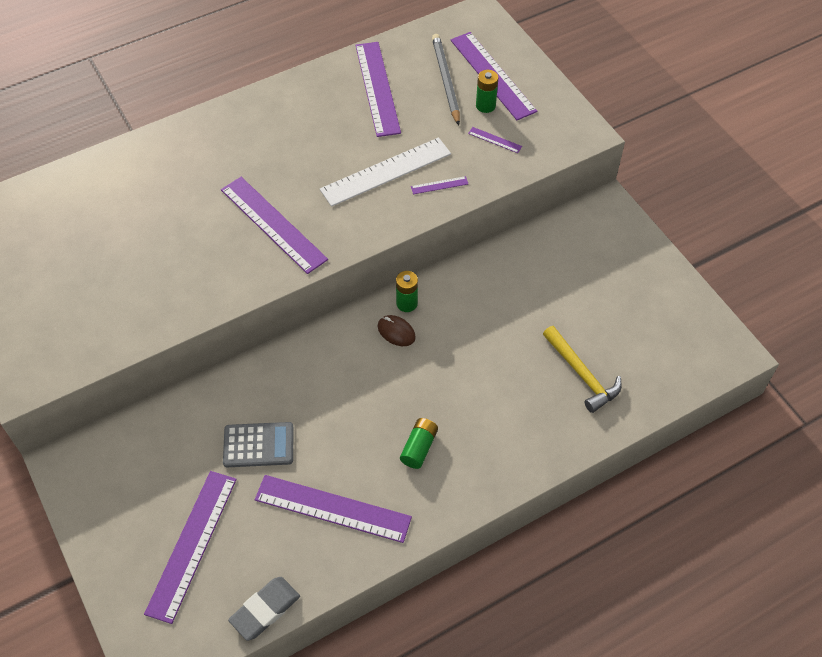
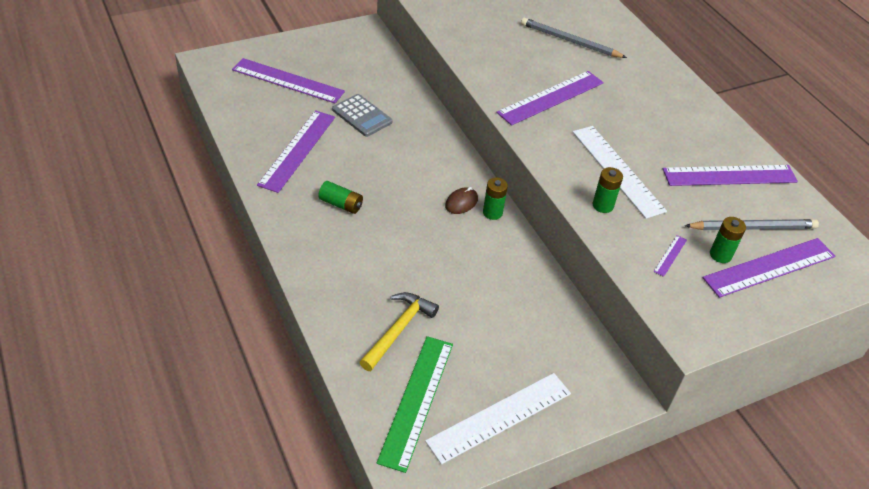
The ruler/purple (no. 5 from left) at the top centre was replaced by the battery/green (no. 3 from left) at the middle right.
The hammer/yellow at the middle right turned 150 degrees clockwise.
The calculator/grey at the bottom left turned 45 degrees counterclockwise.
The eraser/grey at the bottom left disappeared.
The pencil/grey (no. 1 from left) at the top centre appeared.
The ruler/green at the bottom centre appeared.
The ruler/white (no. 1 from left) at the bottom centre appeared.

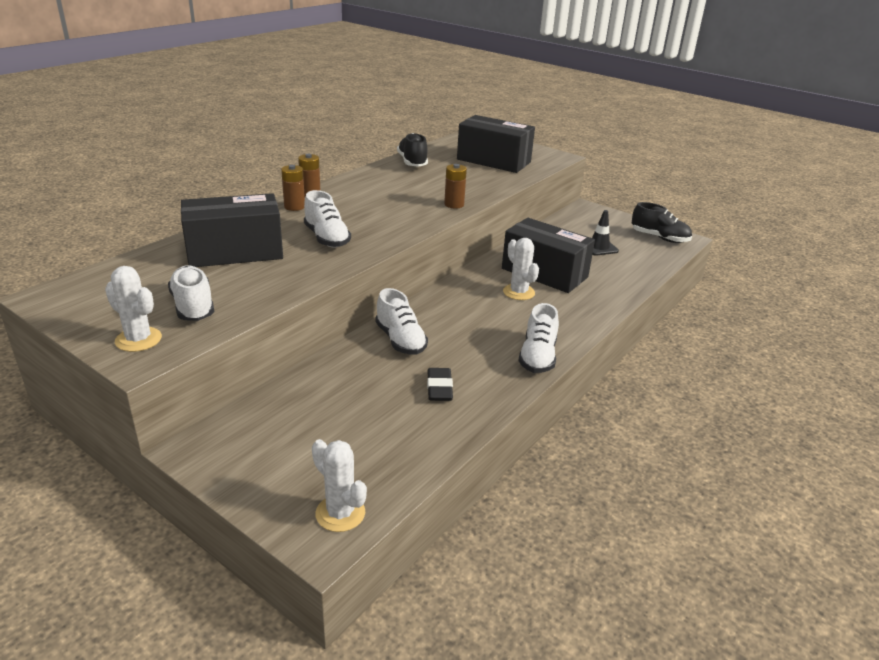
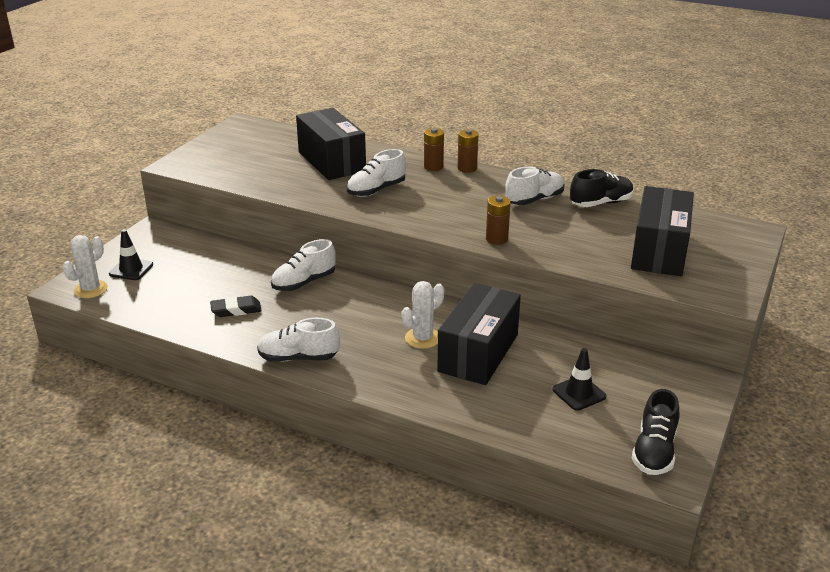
The shoe/white (no. 1 from left in the first image) moved from the middle left to the top centre.
The cactus/white (no. 1 from left) at the middle left disappeared.
The traffic cone/black (no. 1 from left) at the middle left appeared.

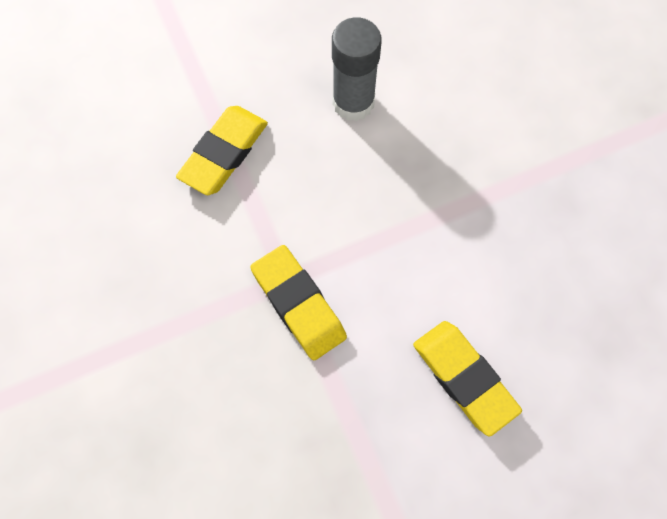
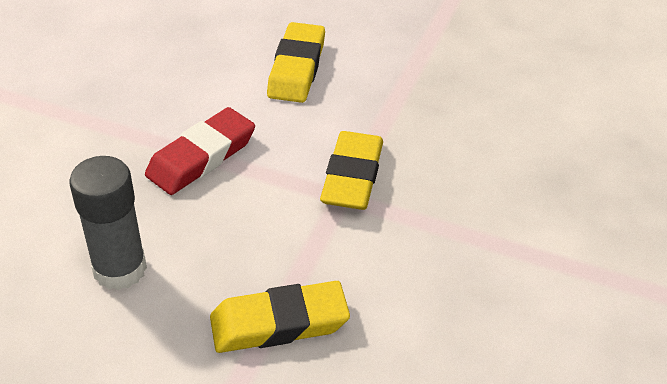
The eraser/red at the middle left appeared.

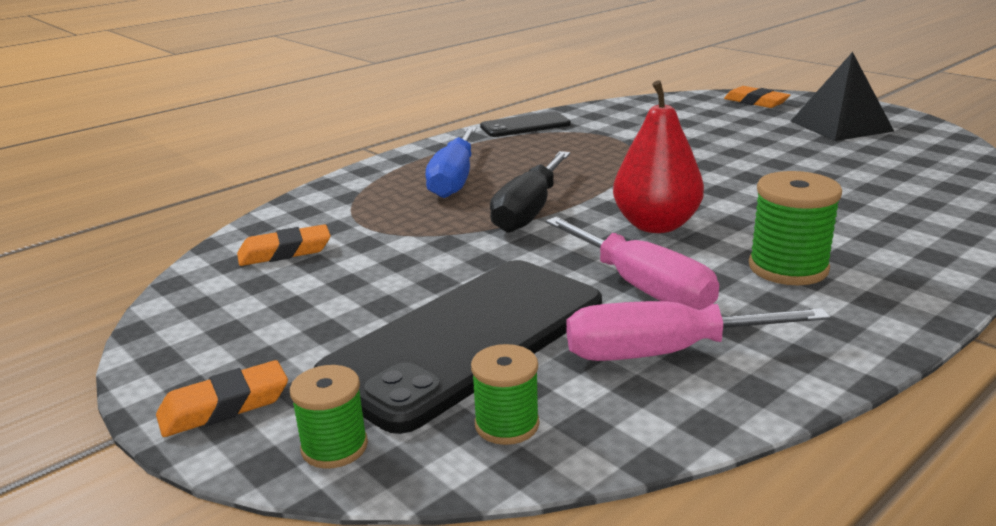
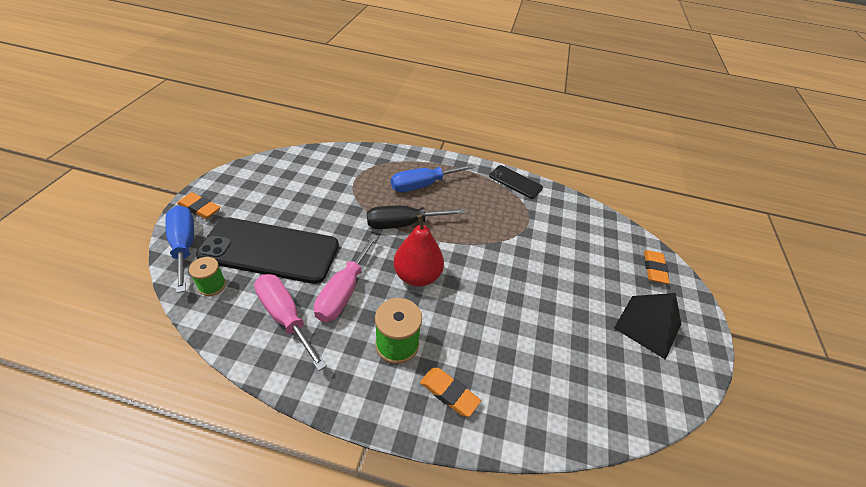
The eraser/orange (no. 2 from left) moved from the middle left to the bottom centre.
The spool/green (no. 1 from left) at the bottom left was replaced by the screwdriver/blue (no. 1 from left) at the middle left.

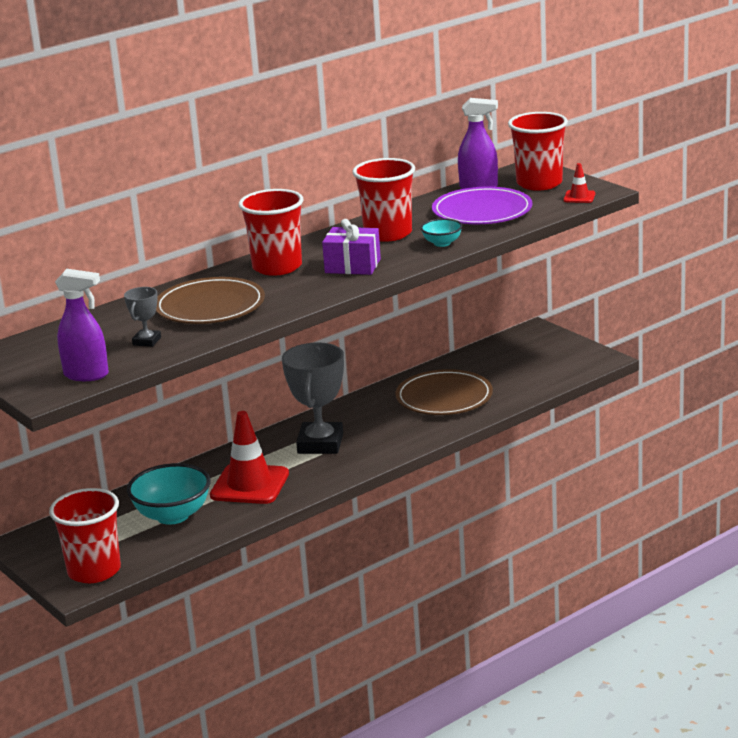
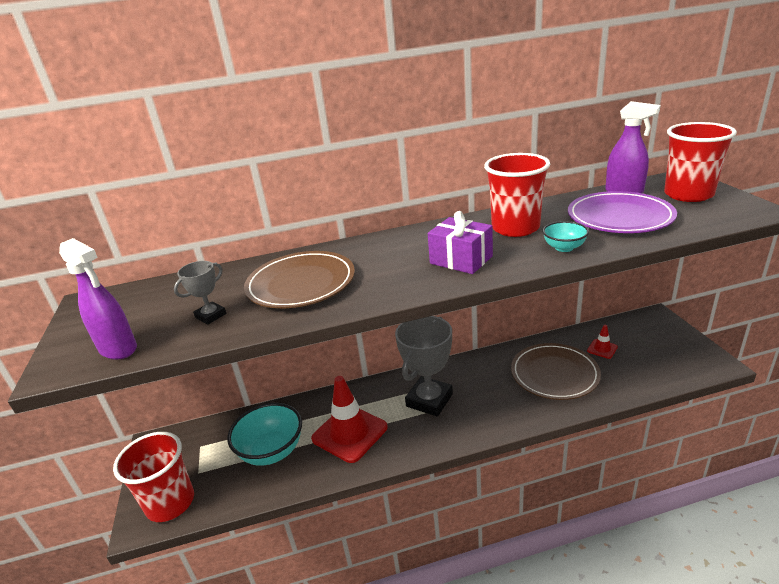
The traffic cone/red (no. 2 from left) moved from the top right to the middle right.
The cup/red (no. 2 from left) at the top centre disappeared.

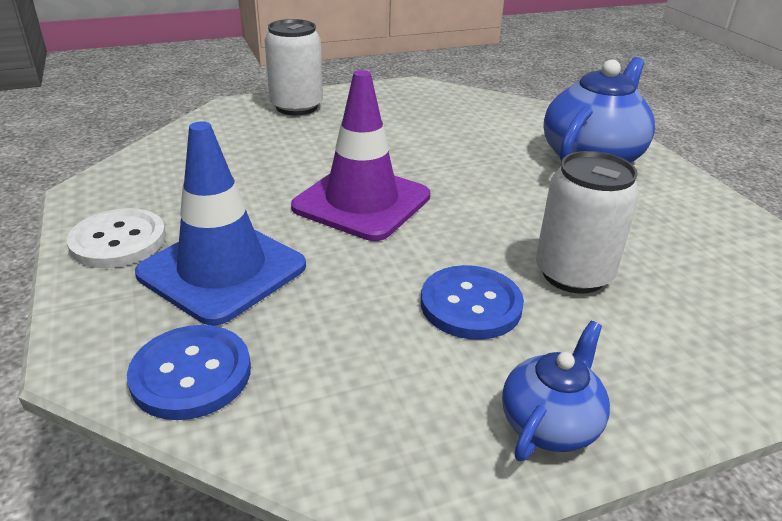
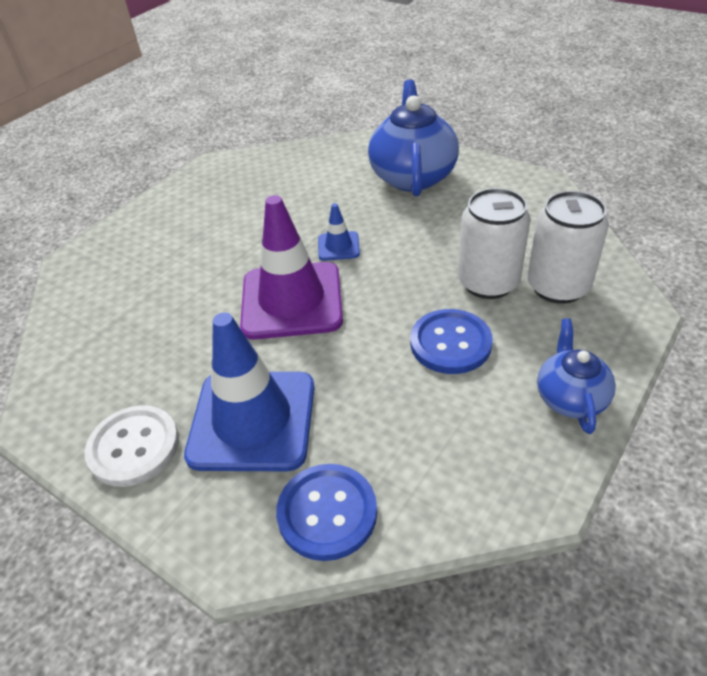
The can/white (no. 1 from left in the first image) moved from the top centre to the middle right.
The traffic cone/blue (no. 2 from left) at the centre appeared.

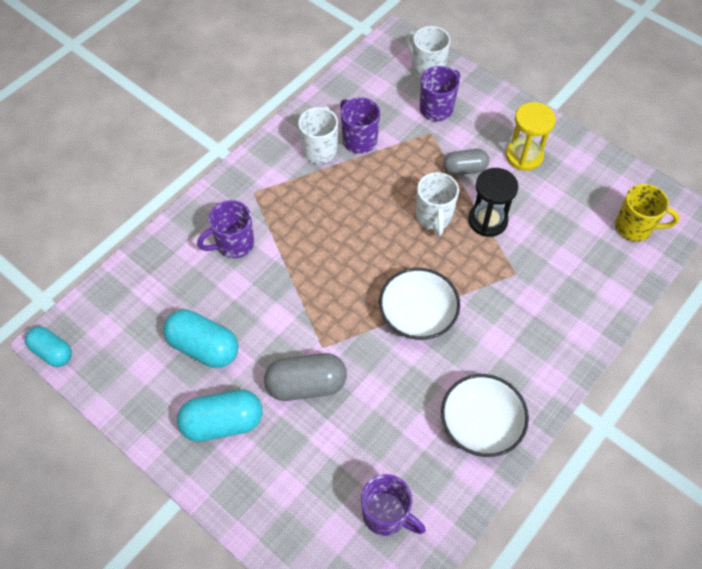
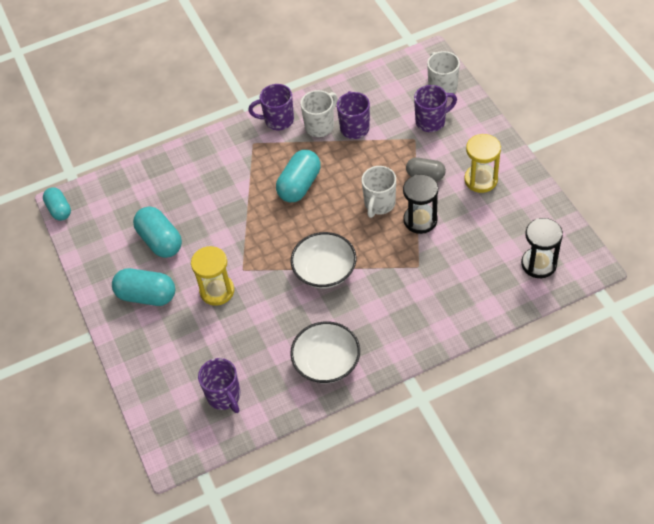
The mug/yellow at the middle right was replaced by the hourglass/black (no. 2 from left) at the middle right.
The mug/purple (no. 1 from left in the first image) moved from the middle left to the top centre.
The capsule/grey (no. 1 from left) at the centre was replaced by the hourglass/yellow (no. 1 from left) at the middle left.
The capsule/turquoise (no. 4 from left) at the centre appeared.

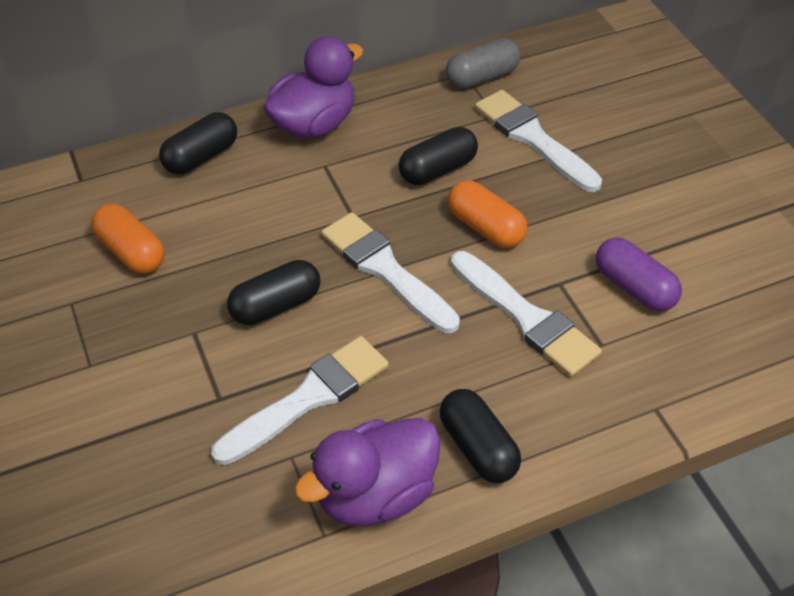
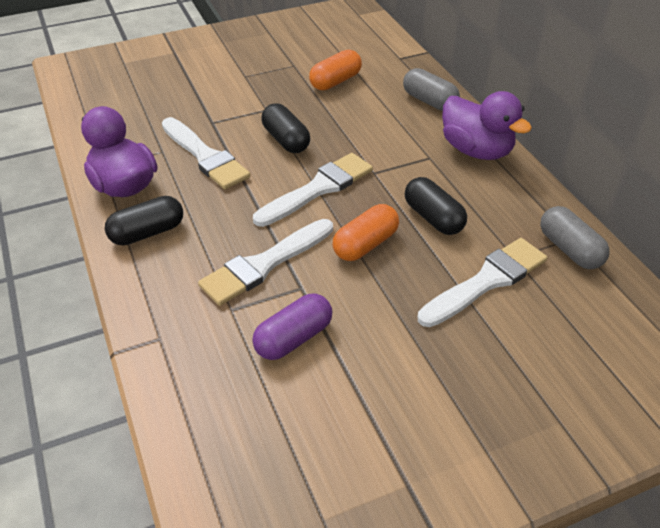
The capsule/black (no. 1 from left) at the top left became the capsule/grey (no. 1 from left) at the top centre.

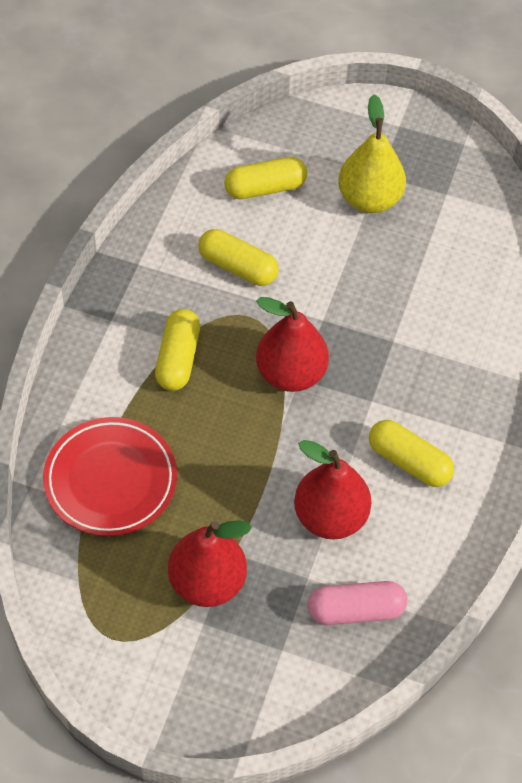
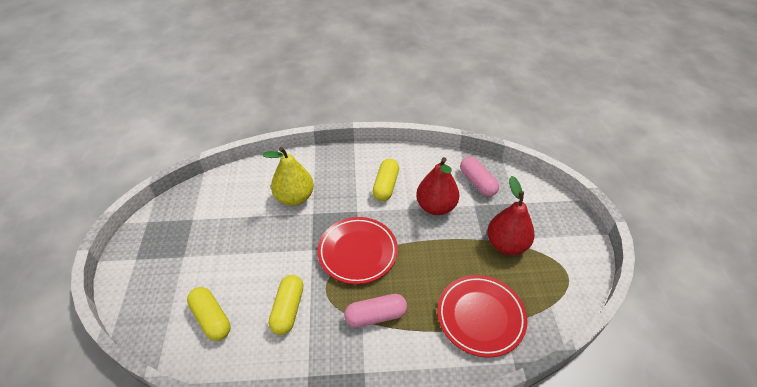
The pear/yellow moved from the top right to the centre.
The pear/red (no. 2 from left) at the centre was replaced by the plate/red (no. 1 from left) at the centre.
The capsule/yellow (no. 1 from left) at the centre became the capsule/pink (no. 1 from left) at the bottom centre.

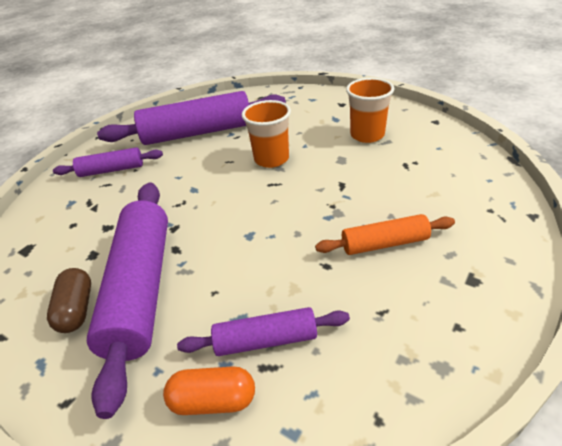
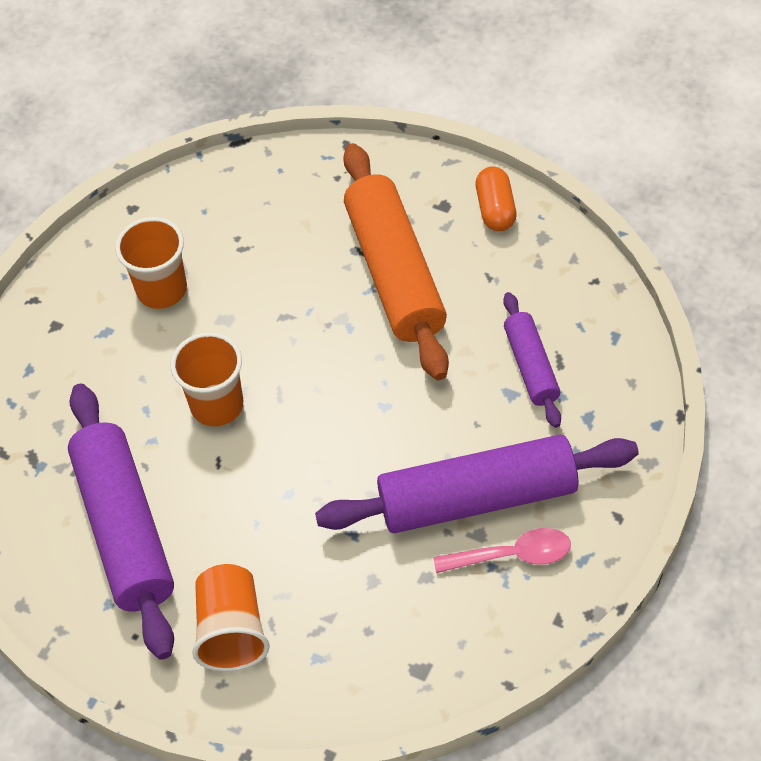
The rolling pin/purple (no. 1 from left) at the middle left was replaced by the cup/orange (no. 3 from left) at the bottom left.
The rolling pin/orange at the middle right changed to 1.89 times the size.
The capsule/brown at the bottom left was replaced by the spoon/pink at the bottom centre.
The capsule/orange moved from the bottom centre to the top centre.

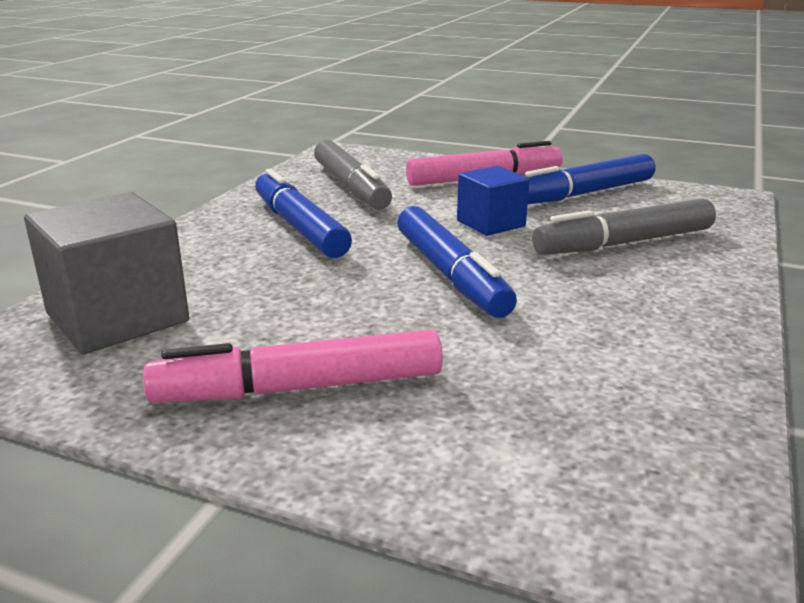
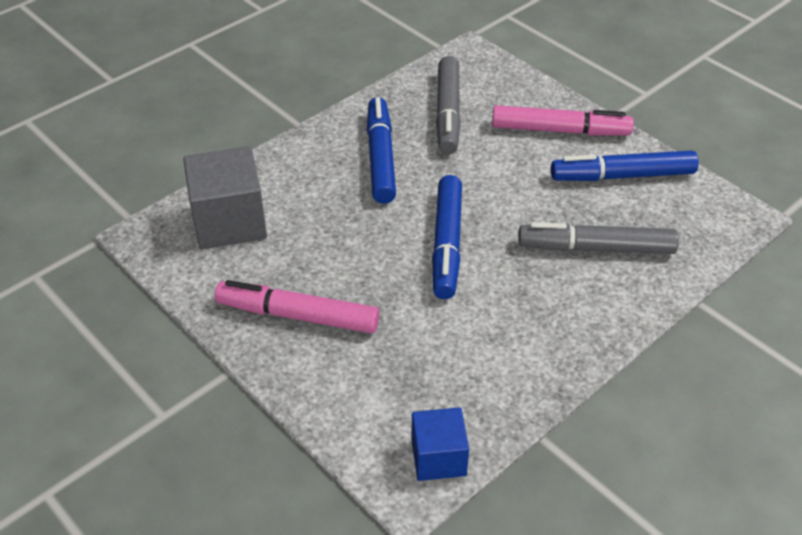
The cube/blue moved from the centre to the bottom centre.

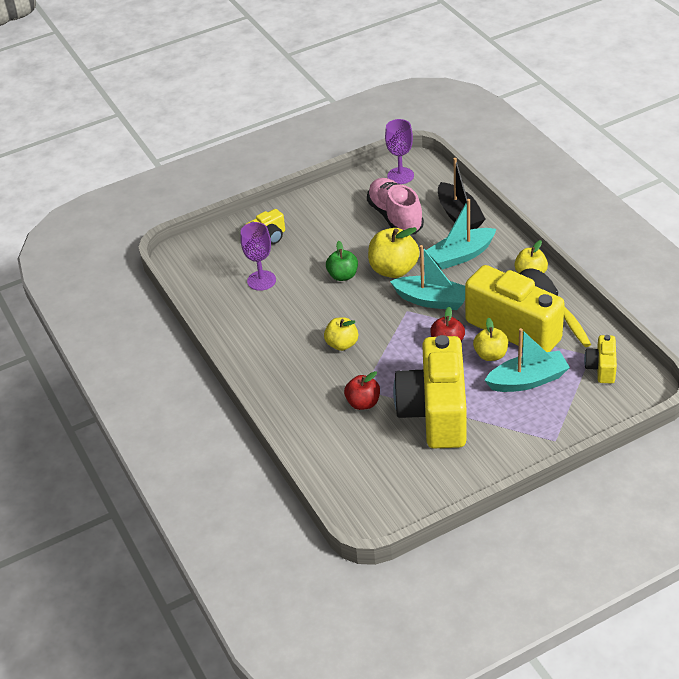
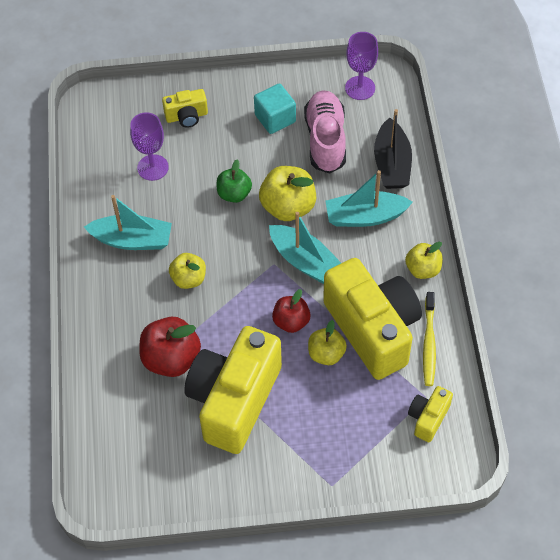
The boat/turquoise (no. 3 from left in the first image) moved from the middle right to the middle left.
The apple/red (no. 1 from left) at the centre changed to 1.58 times the size.
The cube/turquoise at the top centre appeared.

